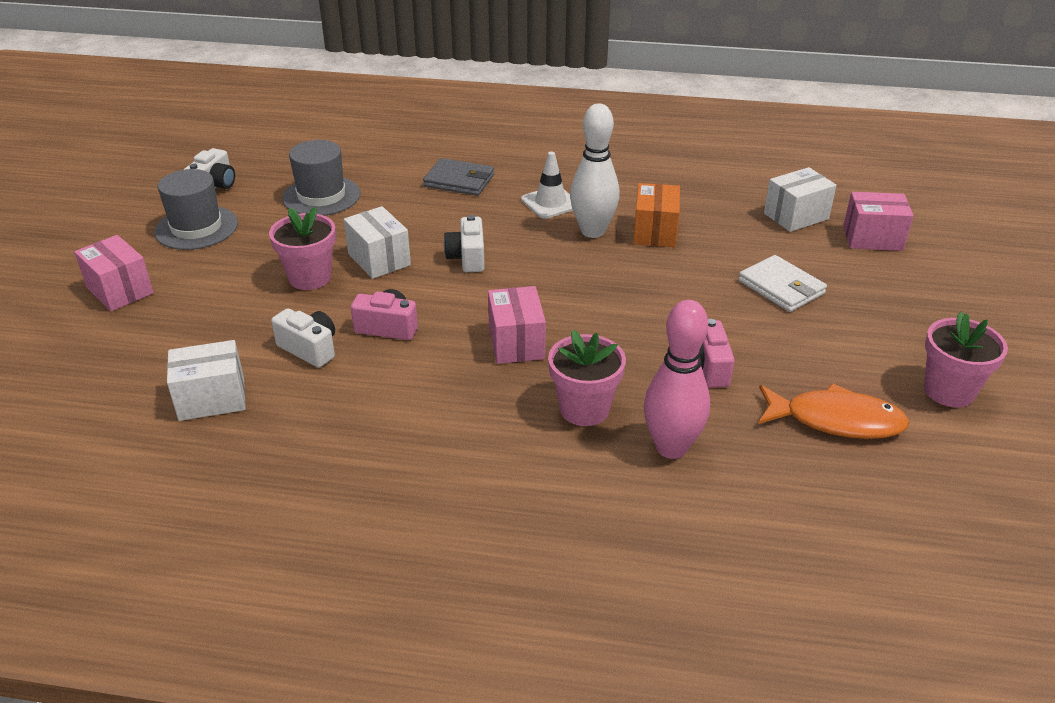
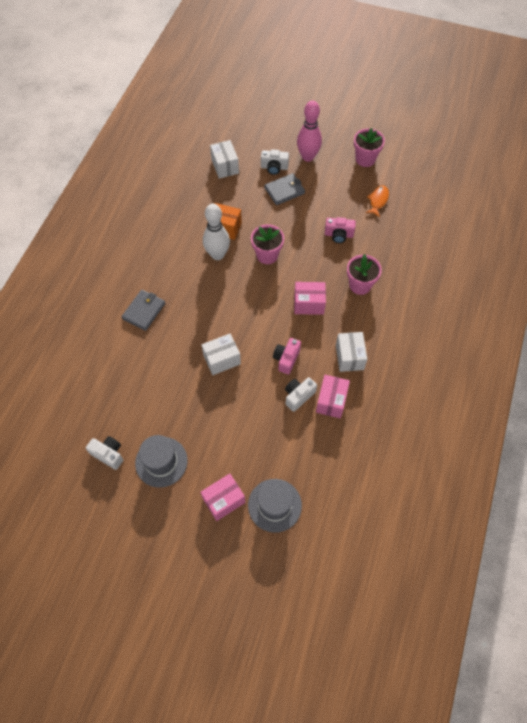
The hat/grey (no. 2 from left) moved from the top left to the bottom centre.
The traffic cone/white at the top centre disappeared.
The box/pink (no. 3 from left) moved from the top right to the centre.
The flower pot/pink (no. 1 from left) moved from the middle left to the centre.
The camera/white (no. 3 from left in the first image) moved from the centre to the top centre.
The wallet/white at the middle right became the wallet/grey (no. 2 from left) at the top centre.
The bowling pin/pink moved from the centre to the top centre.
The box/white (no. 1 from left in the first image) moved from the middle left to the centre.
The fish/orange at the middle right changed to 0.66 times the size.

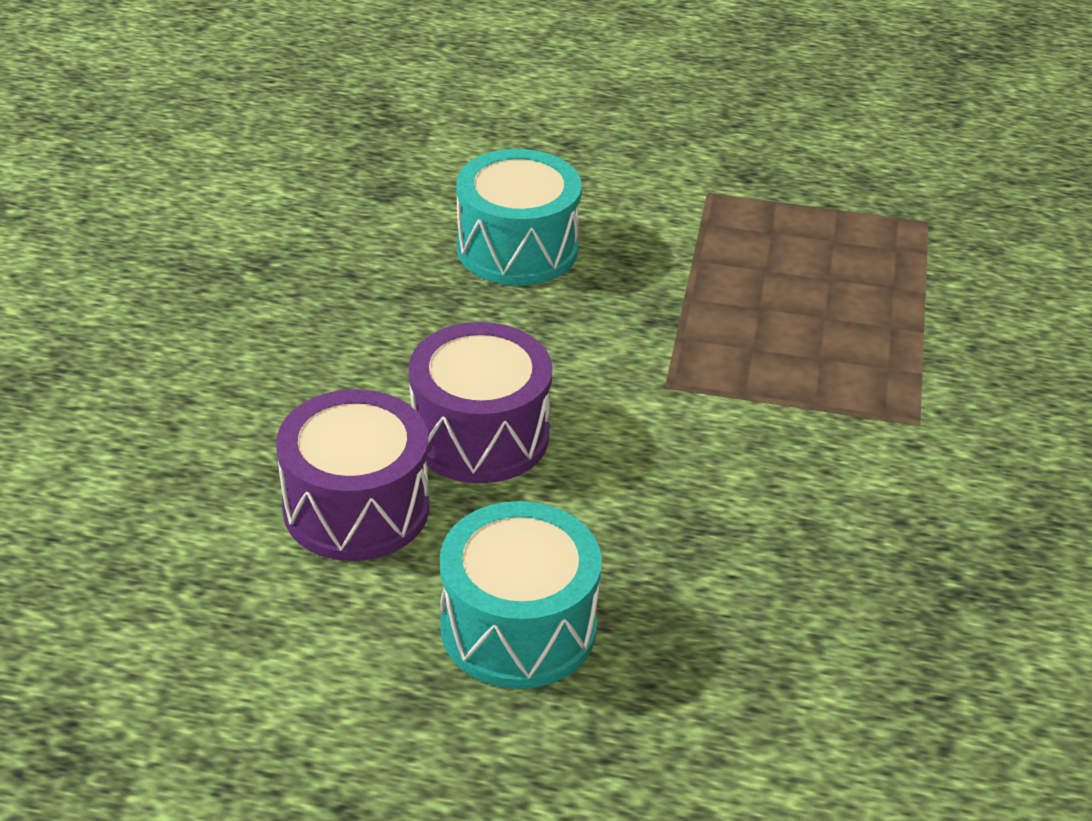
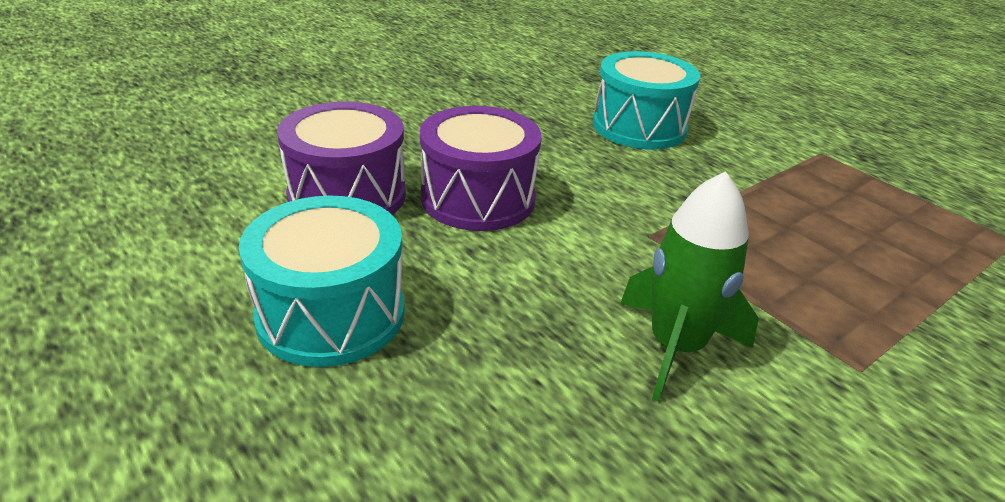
The rocket/green at the middle right appeared.

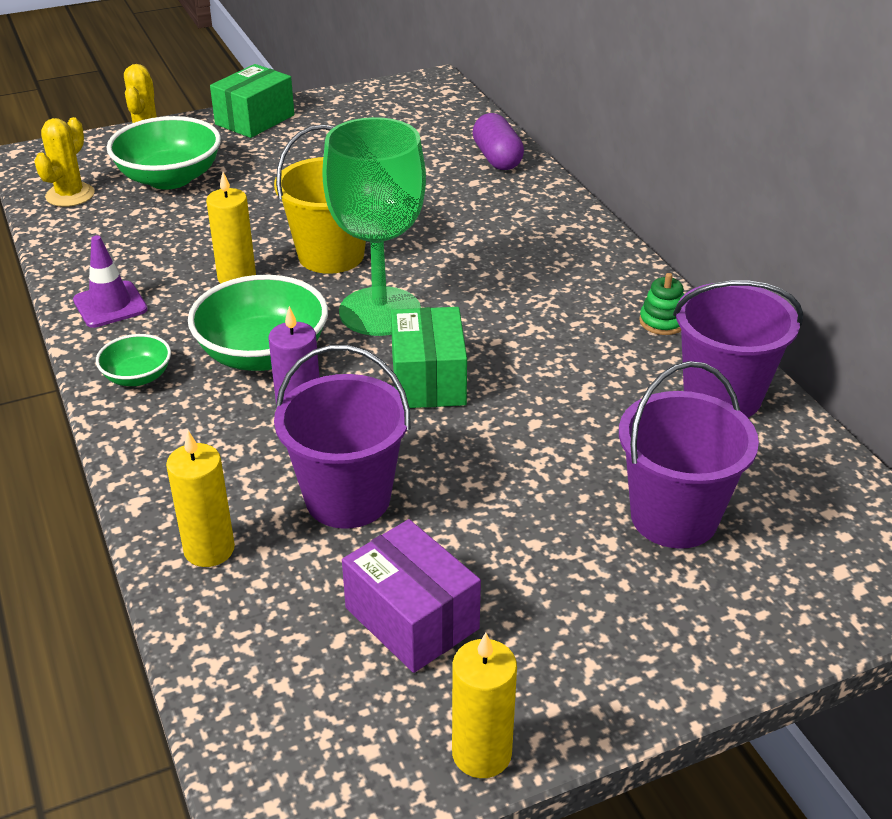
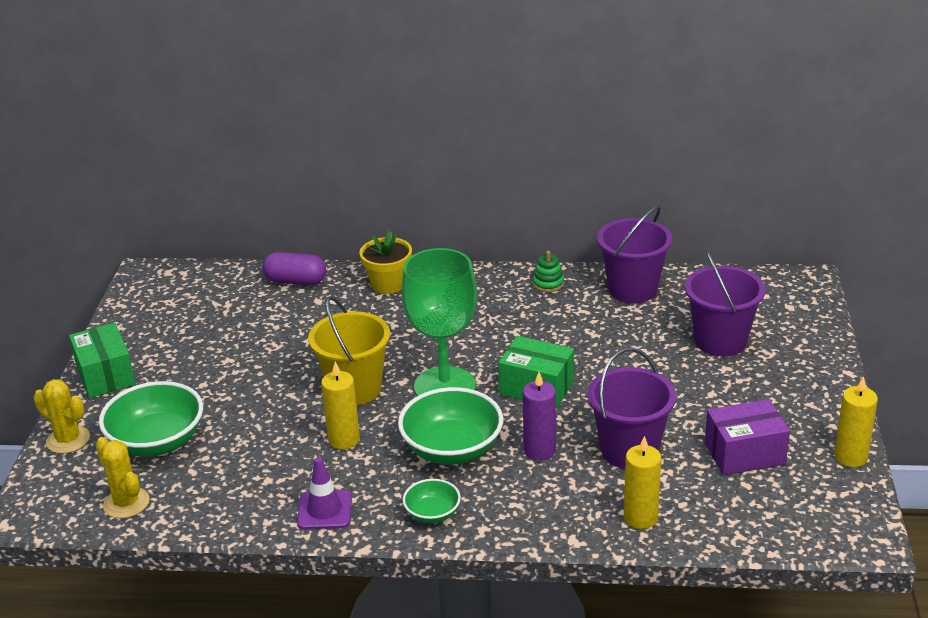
The flower pot/yellow at the centre appeared.

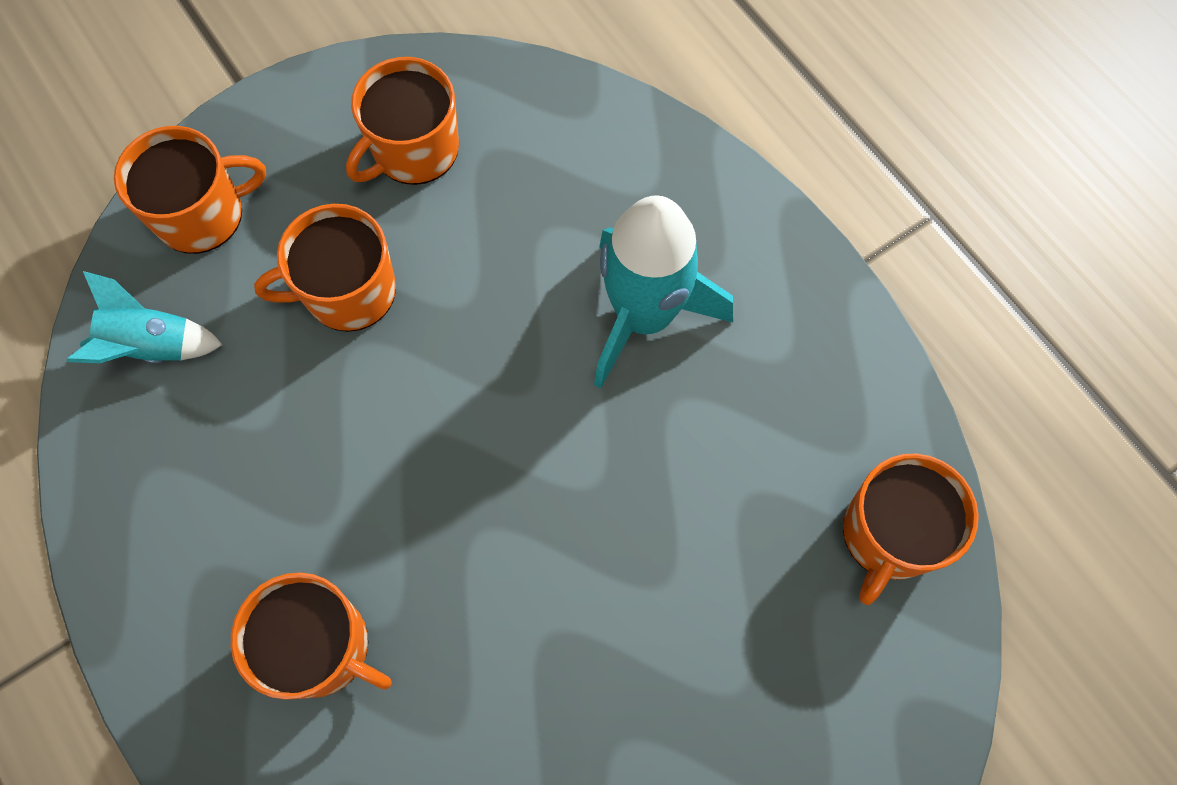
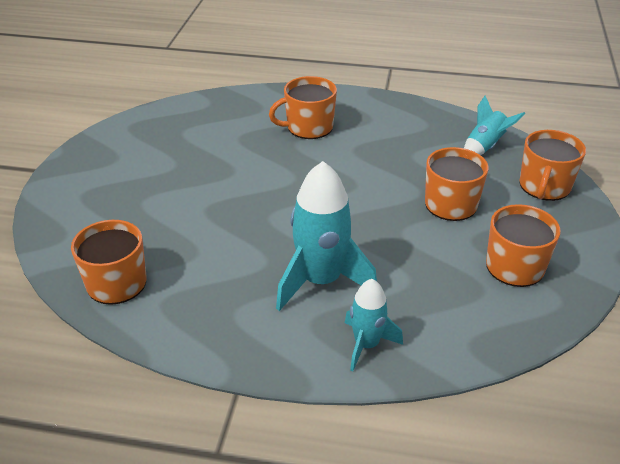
The rocket/turquoise (no. 2 from left) at the bottom centre appeared.

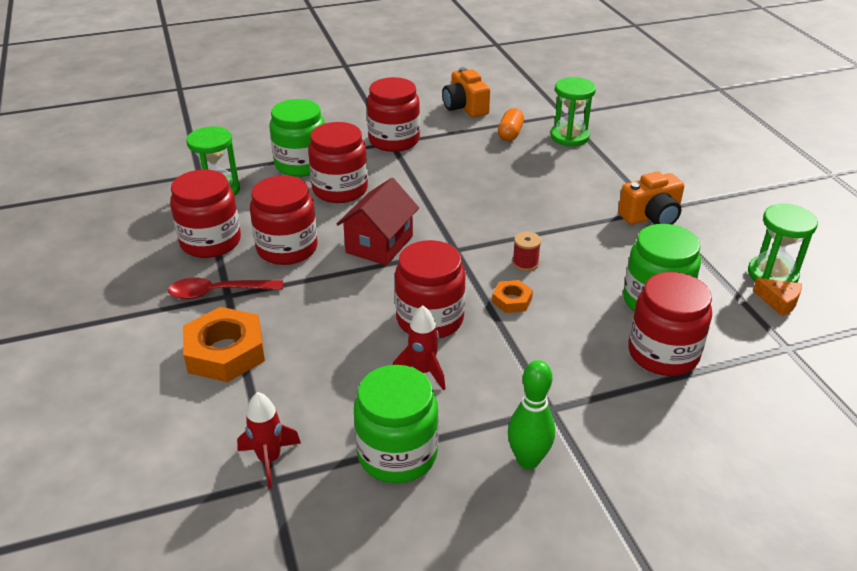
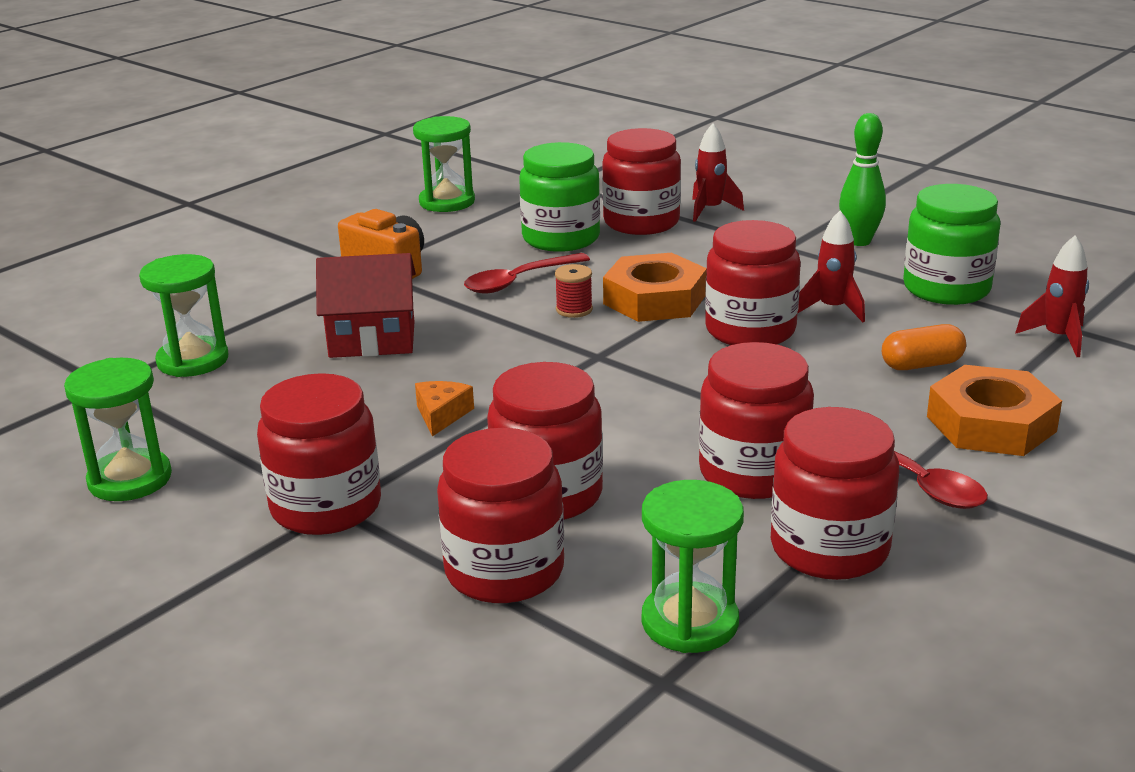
The camera/orange (no. 1 from left) at the top centre was replaced by the hourglass/green (no. 1 from left) at the middle left.
The jar/green (no. 1 from left) at the top centre became the jar/red (no. 2 from left) at the bottom centre.
The capsule/orange moved from the top centre to the middle right.
The house/red moved from the centre to the middle left.
The cheese/orange moved from the middle right to the centre.
The nut/orange (no. 2 from left in the first image) at the centre changed to 1.96 times the size.
The rocket/red (no. 1 from left) at the top centre appeared.
The spoon/red (no. 1 from left) at the centre appeared.

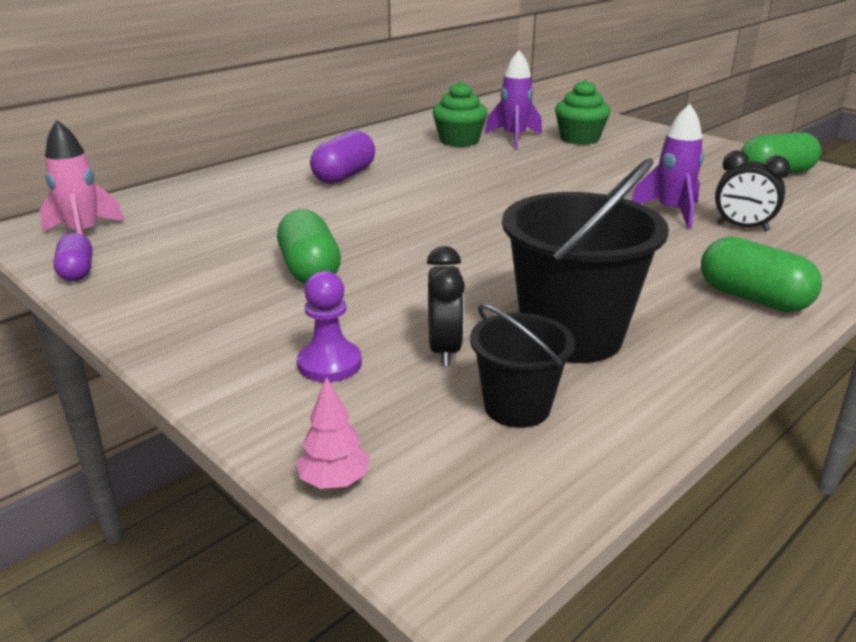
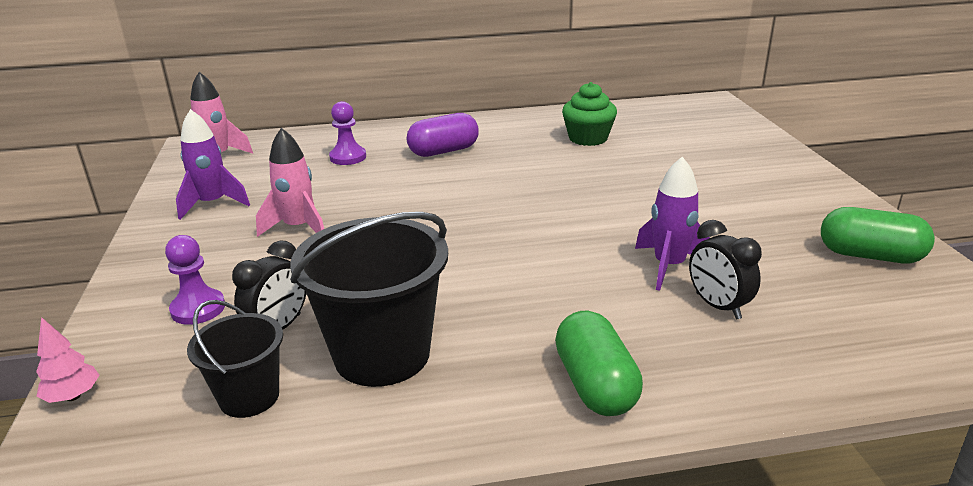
The rocket/purple (no. 1 from left) moved from the top centre to the middle left.
The cupcake/green (no. 2 from left) at the top right disappeared.
The capsule/green (no. 1 from left) at the centre was replaced by the rocket/pink (no. 2 from left) at the middle left.
The capsule/purple (no. 1 from left) at the middle left disappeared.
The pawn/purple (no. 2 from left) at the top centre appeared.

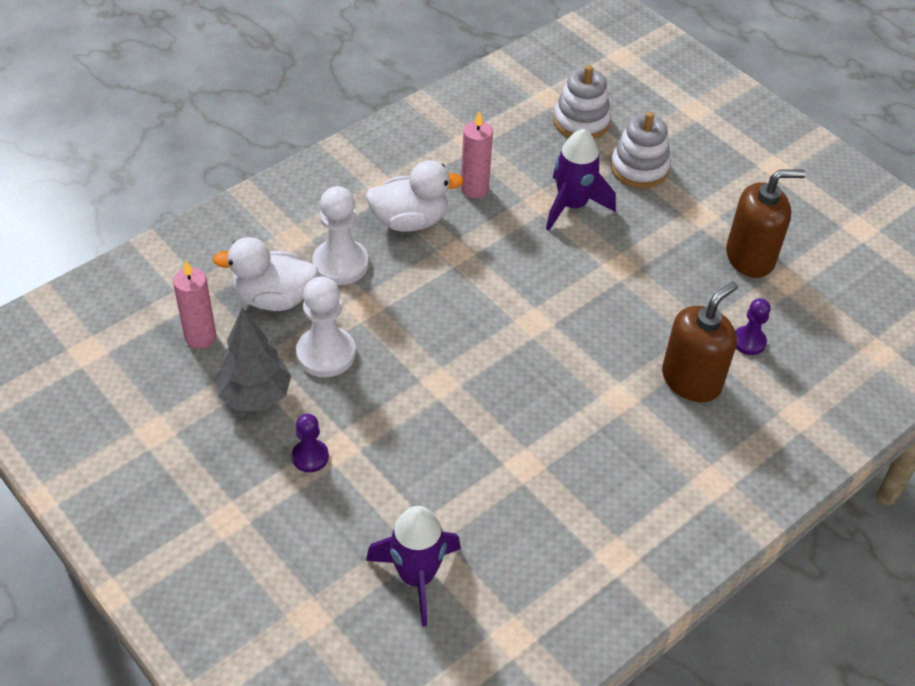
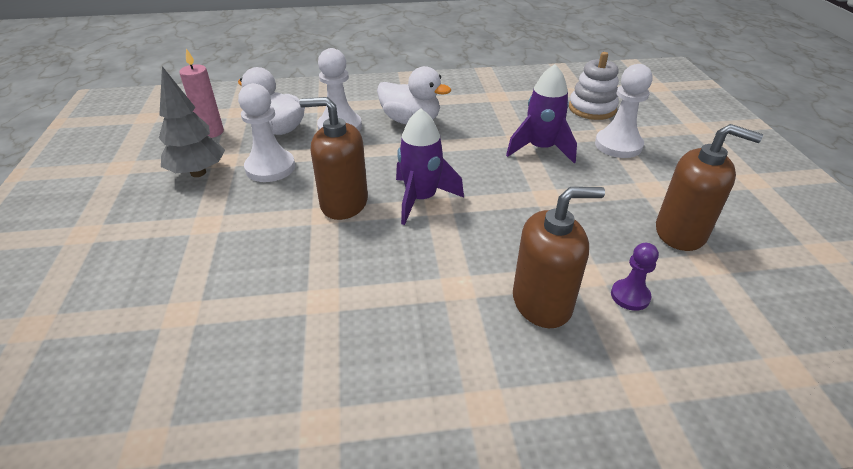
The candle/pink (no. 2 from left) at the top centre disappeared.
The stacking toy/white (no. 2 from left) at the top right was replaced by the pawn/white (no. 3 from left) at the top right.
The pawn/purple (no. 1 from left) at the centre disappeared.
The rocket/purple (no. 1 from left) moved from the bottom centre to the centre.
The soap dispenser/brown (no. 1 from left) at the centre appeared.

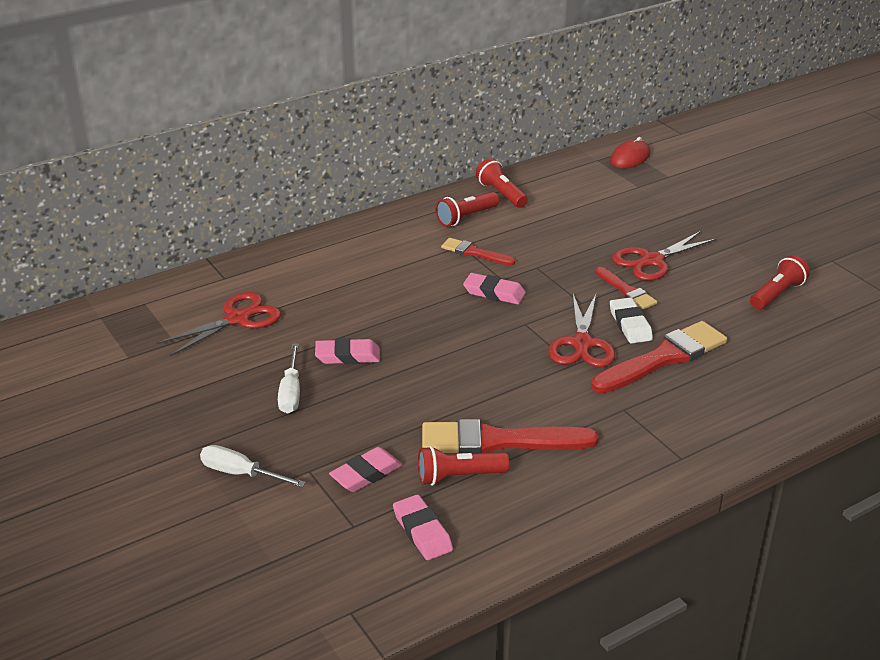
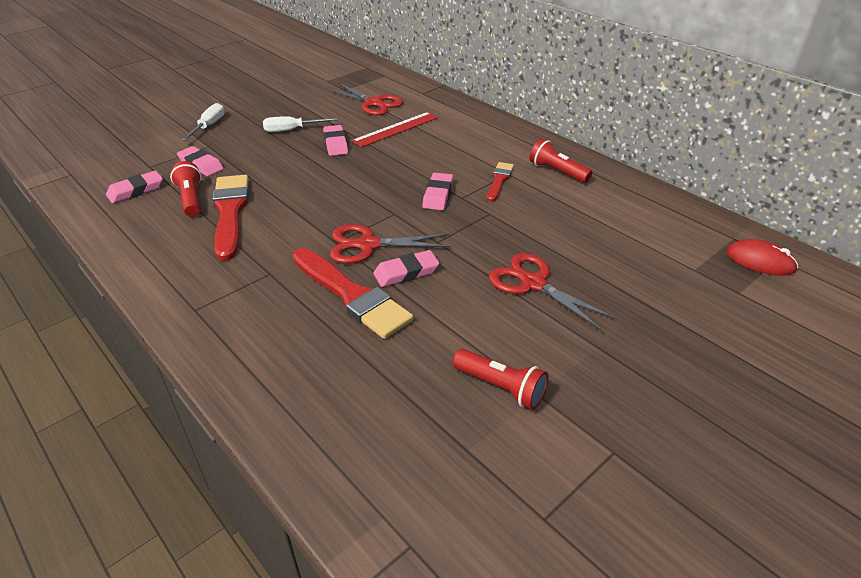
The flashlight/red (no. 3 from left) at the top centre disappeared.
The brush/red (no. 3 from left) at the middle right disappeared.
The eraser/white at the middle right became the eraser/pink (no. 4 from left) at the centre.
The ruler/red at the top centre appeared.

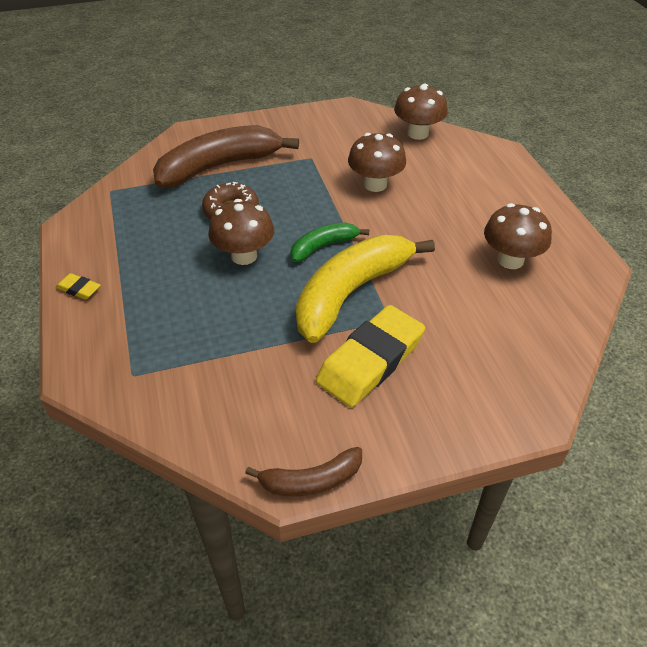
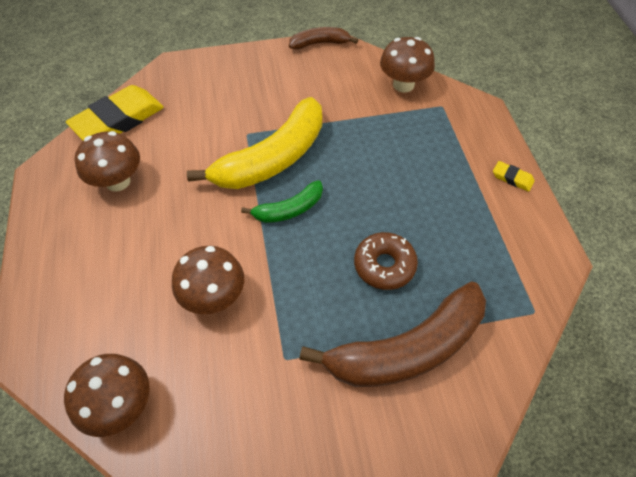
The mushroom/brown (no. 1 from left in the first image) moved from the centre to the top centre.
The eraser/yellow (no. 2 from left in the first image) moved from the centre to the top left.

